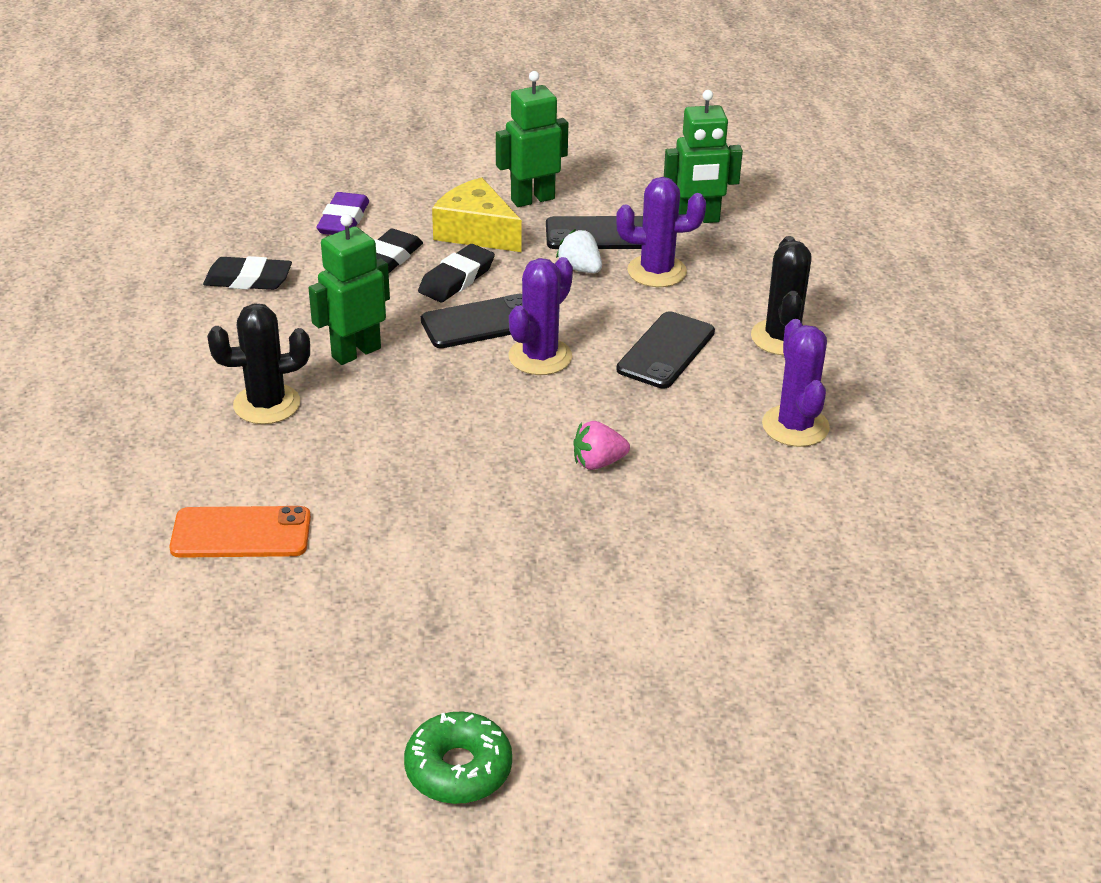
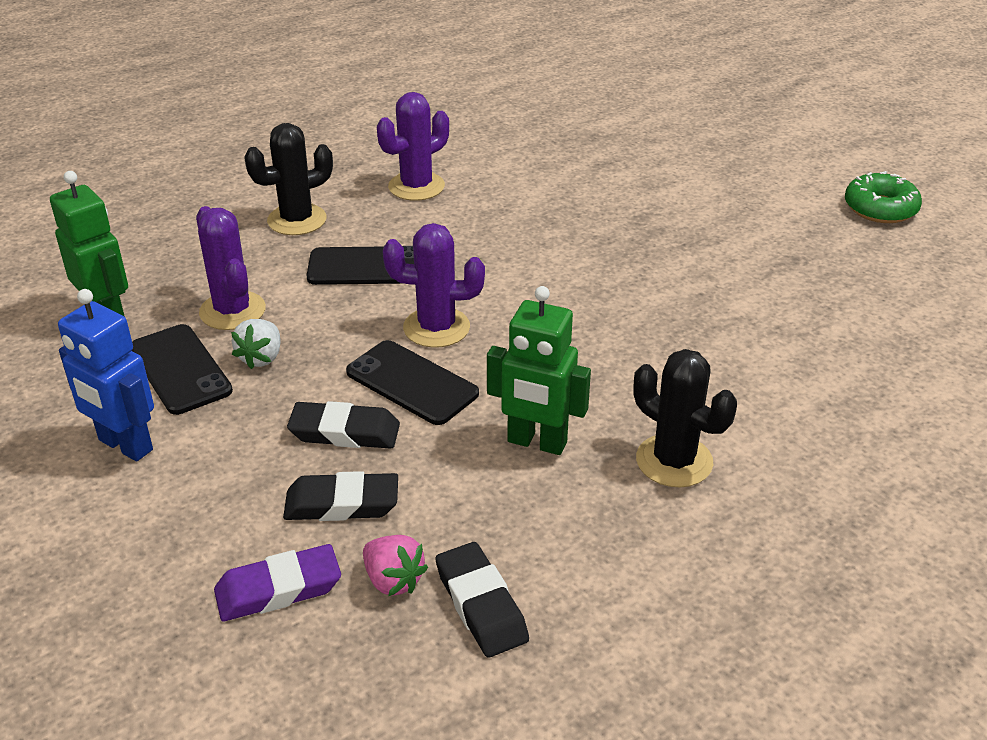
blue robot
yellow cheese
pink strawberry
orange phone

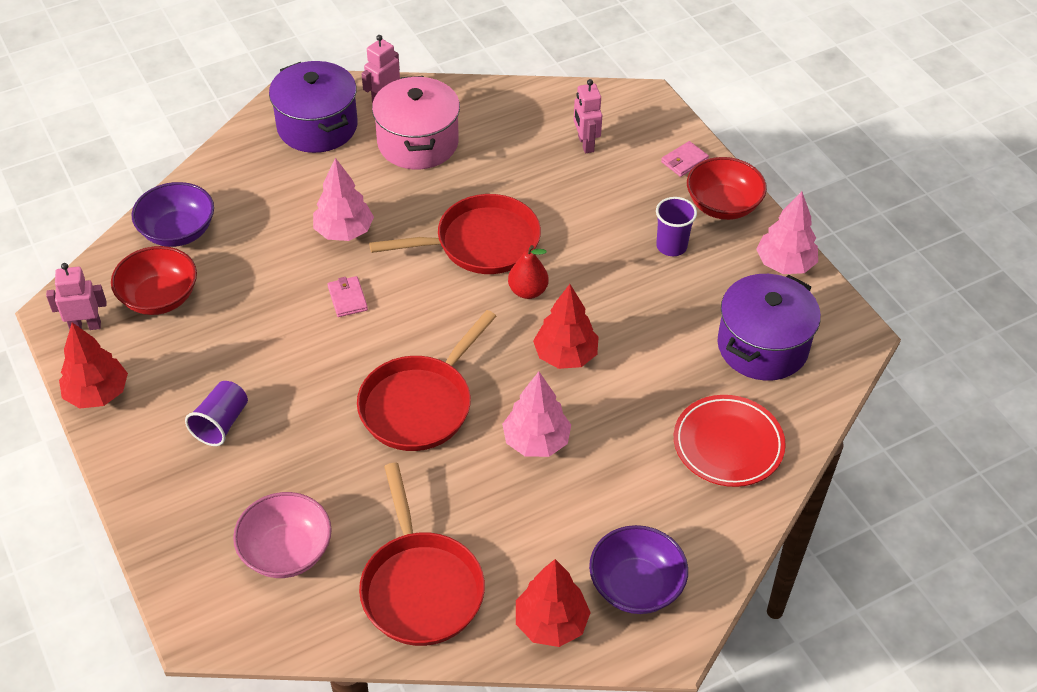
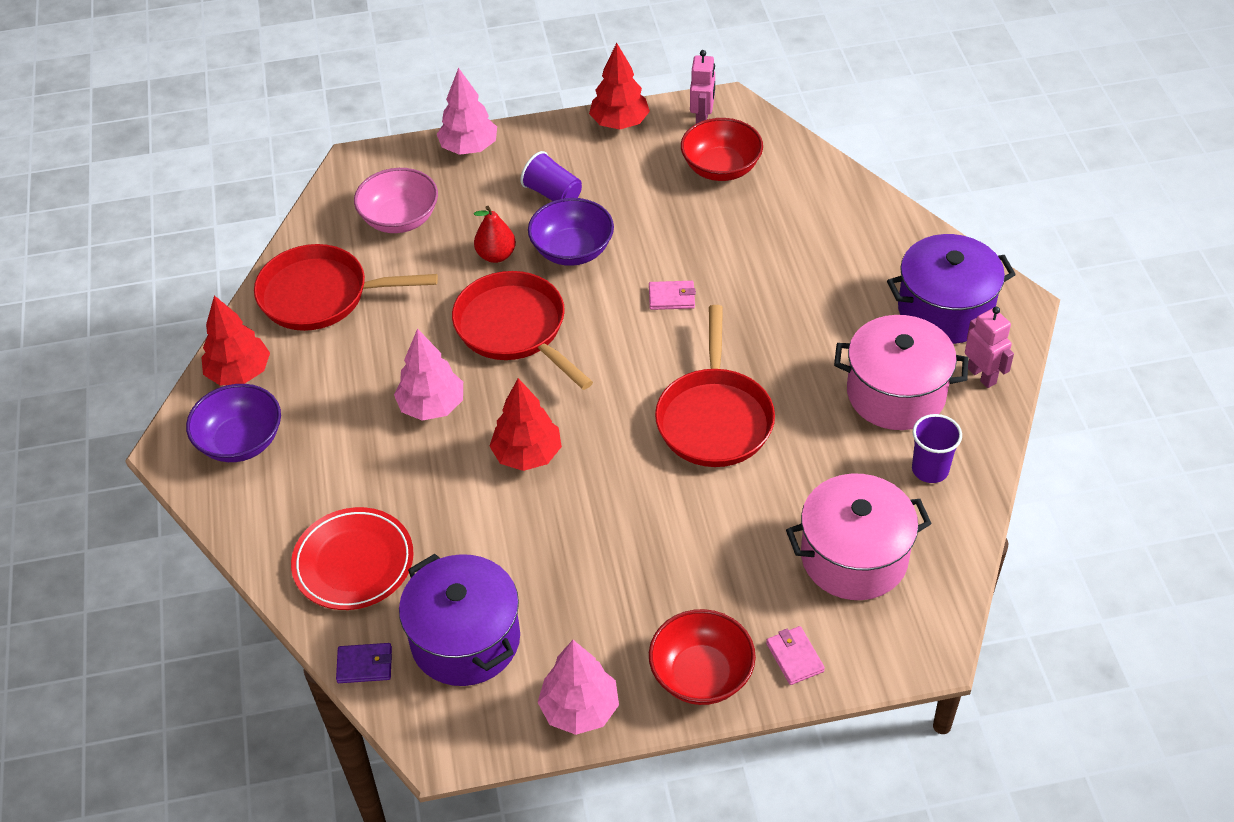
pink pot (1st from left)
pink tree (2nd from left)
purple bowl (2nd from left)
purple cup (2nd from left)
red pear
purple wallet

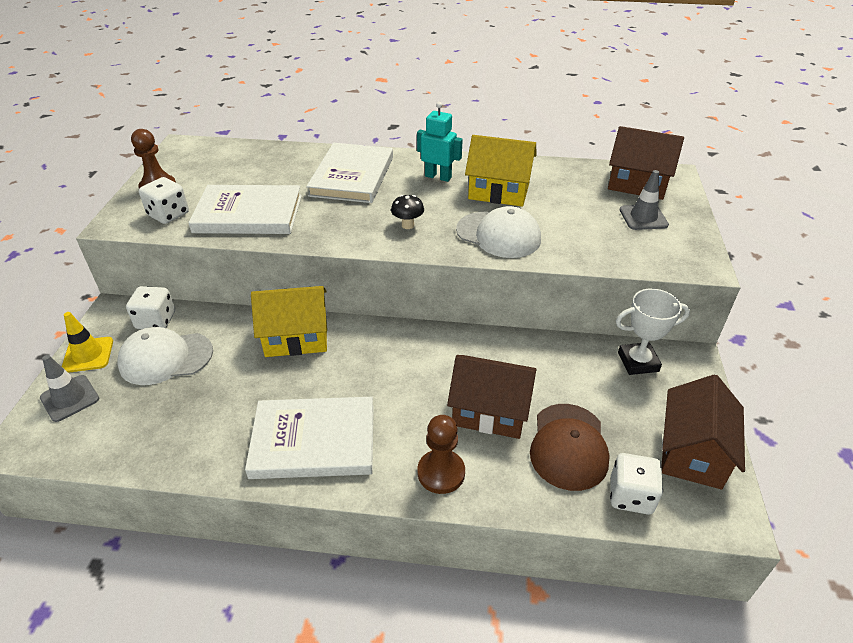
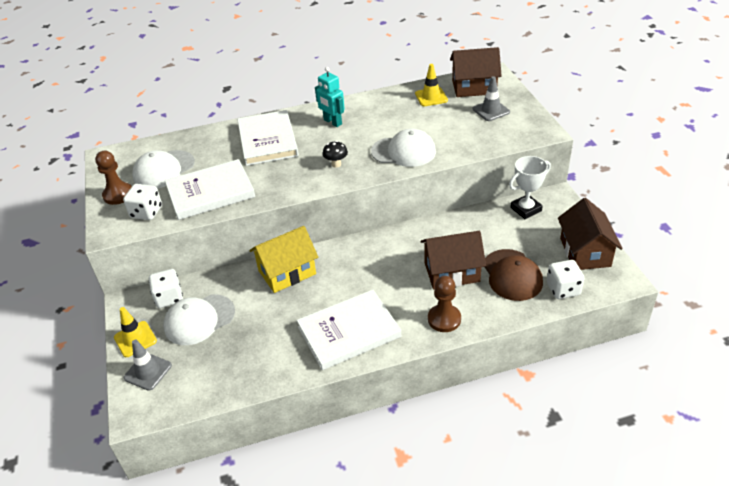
turquoise robot
yellow house (2nd from left in the first image)
yellow traffic cone (2nd from left)
white cap (1st from left)

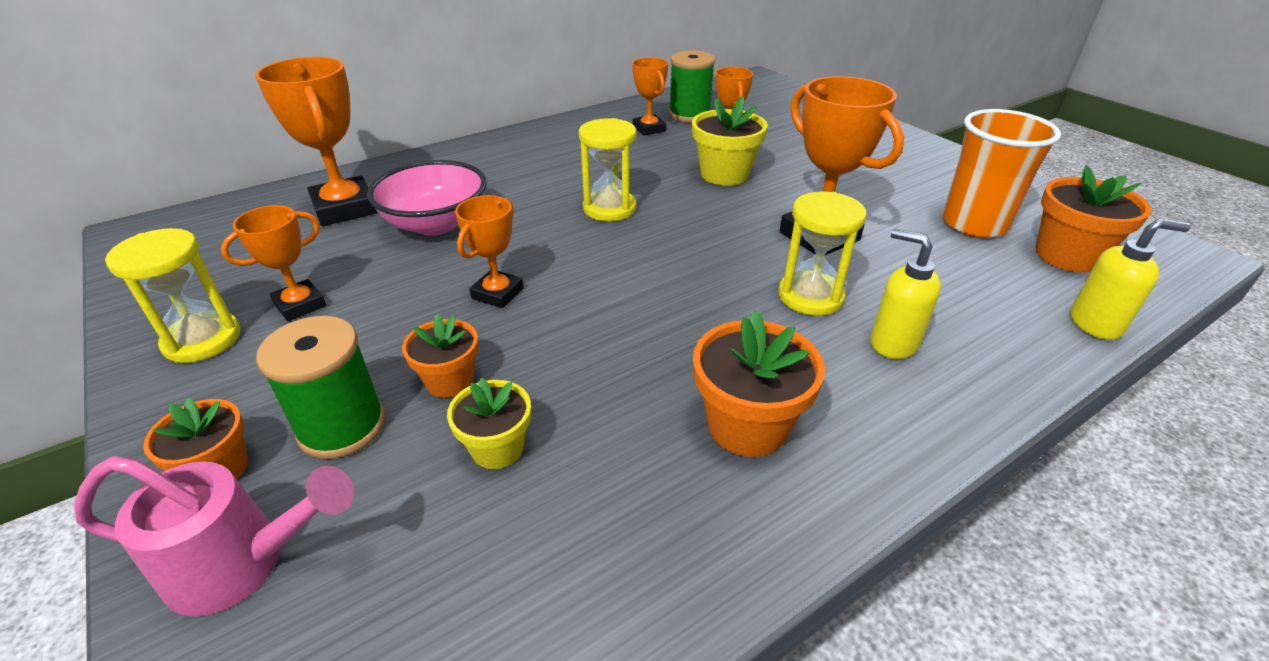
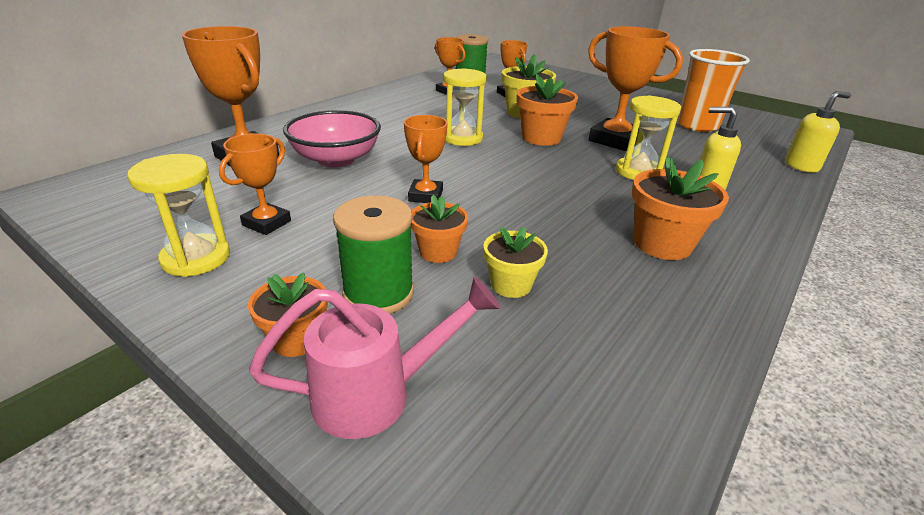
orange flower pot (3rd from left)

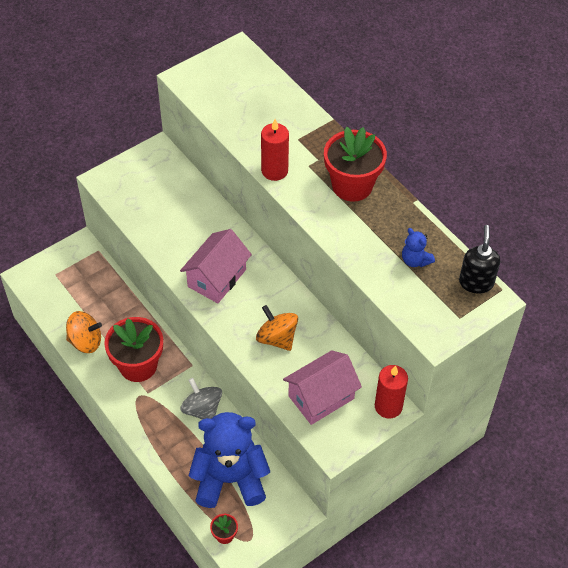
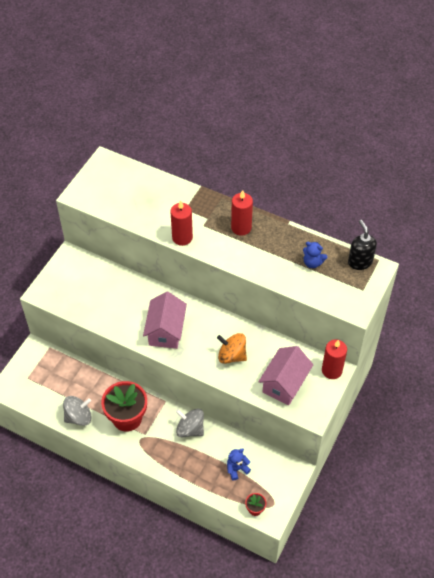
red candle (2nd from left)
grey spinning top (1st from left)
blue teddy bear (1st from left)

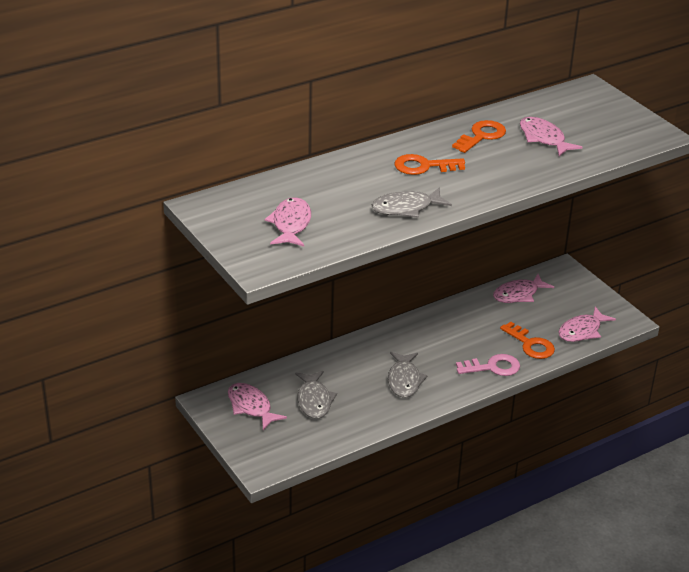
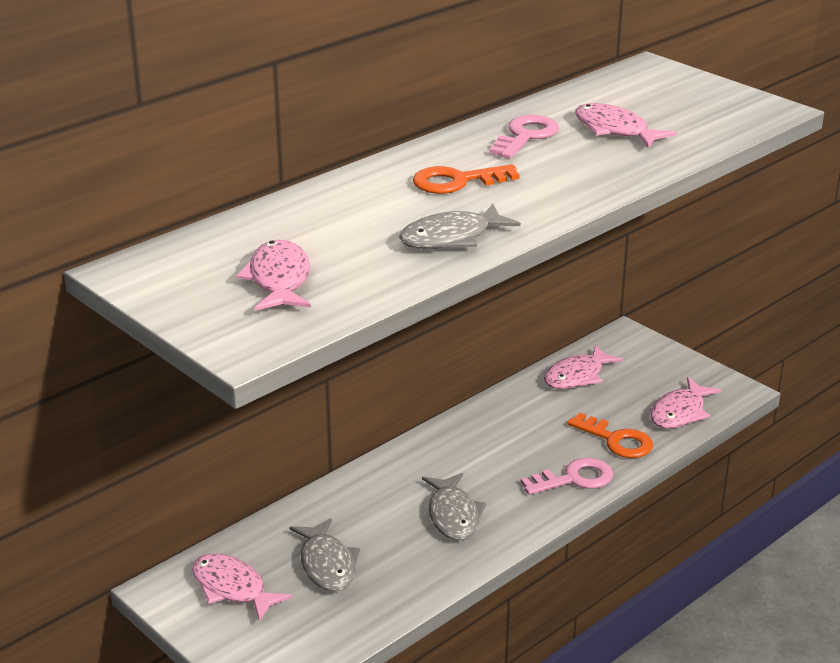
pink key (1st from left)

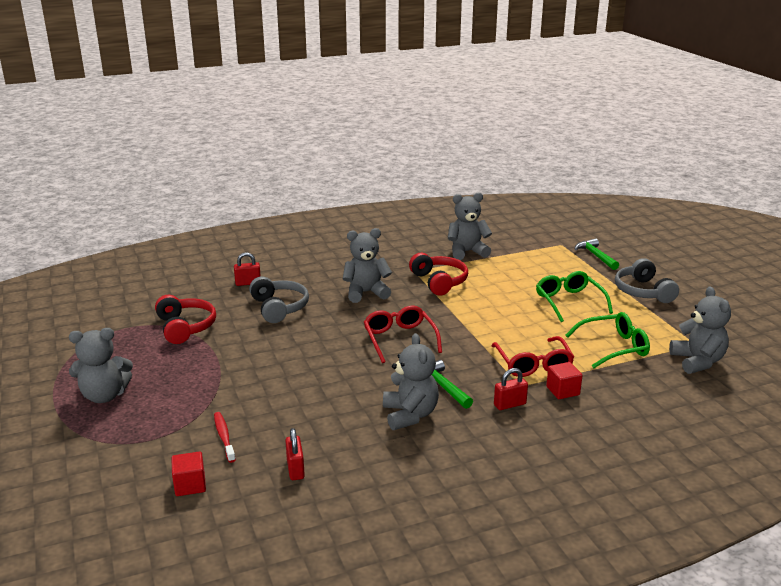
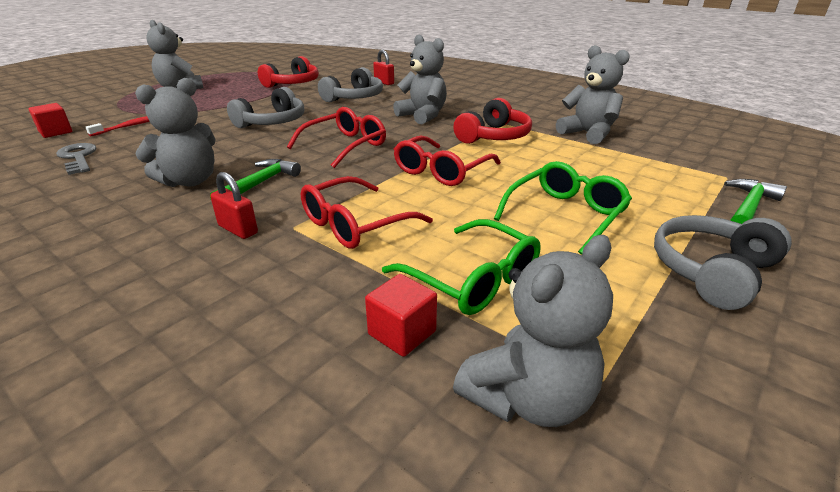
red cube (2nd from left)
grey key
grey headphones (1st from left)
red glasses (3rd from left)

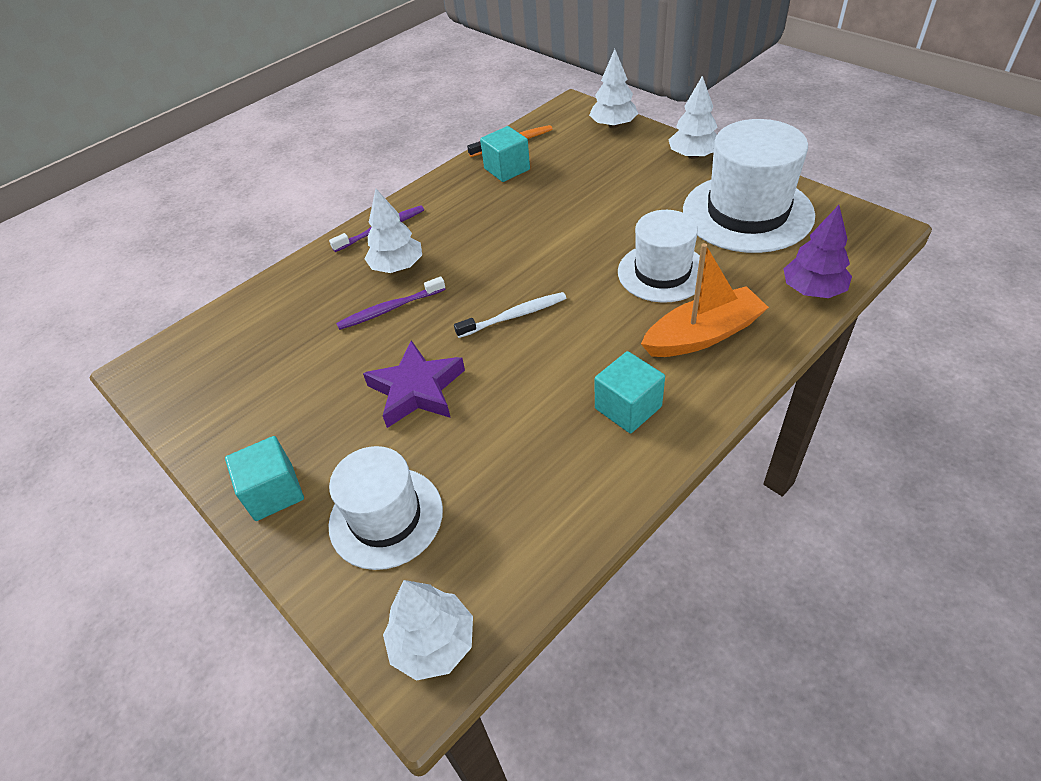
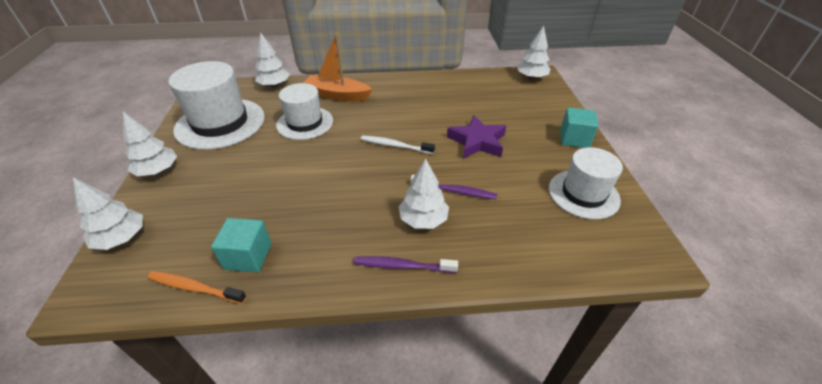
white tree (3rd from left)
turquoise cube (3rd from left in the first image)
white hat (3rd from left)

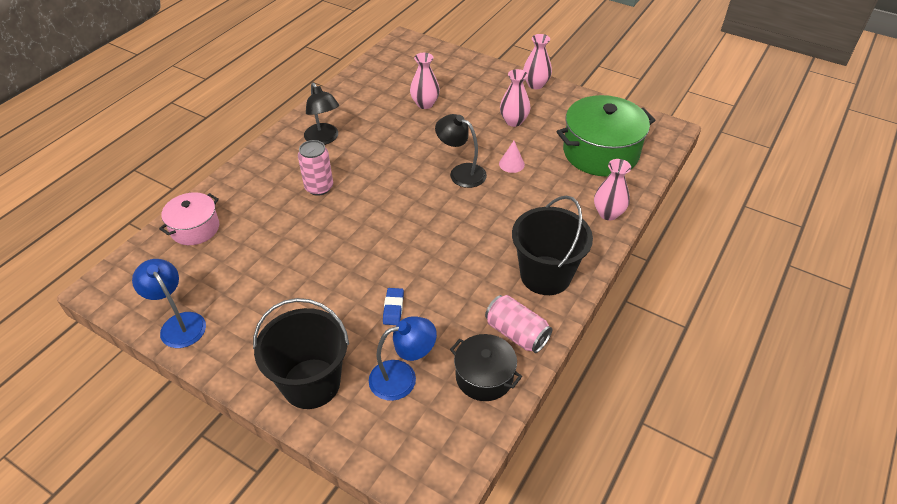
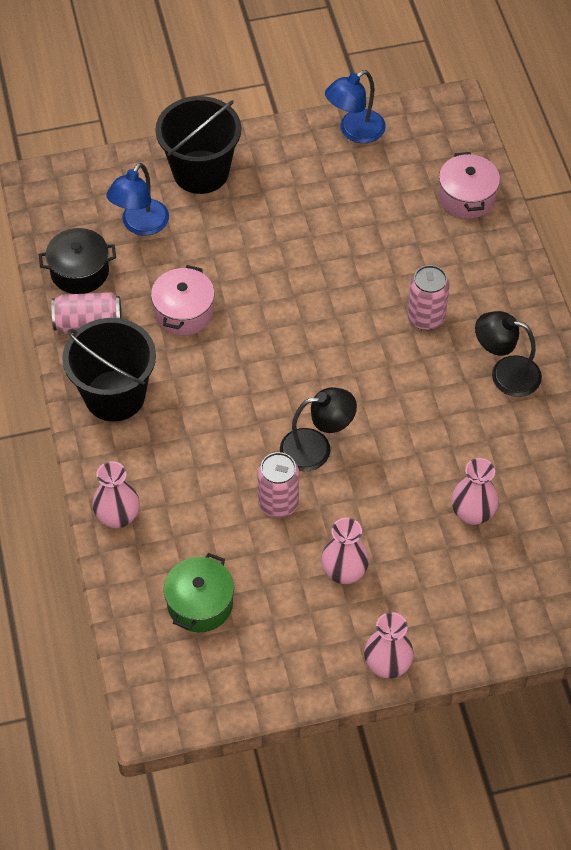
green pot
pink can (2nd from left)
blue lamp (2nd from left)
blue eraser
pink pot (1st from left)

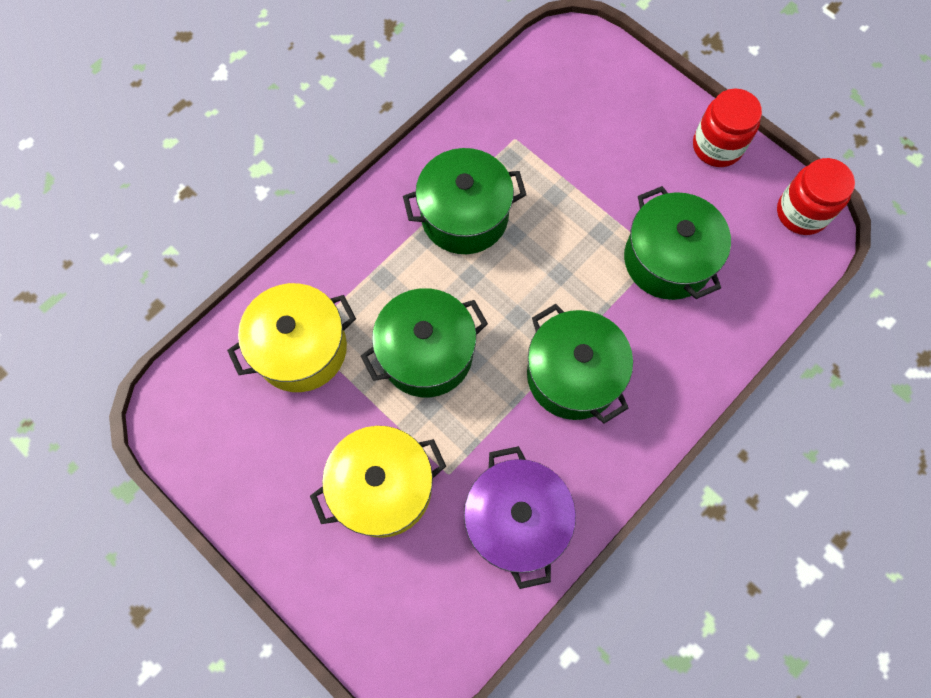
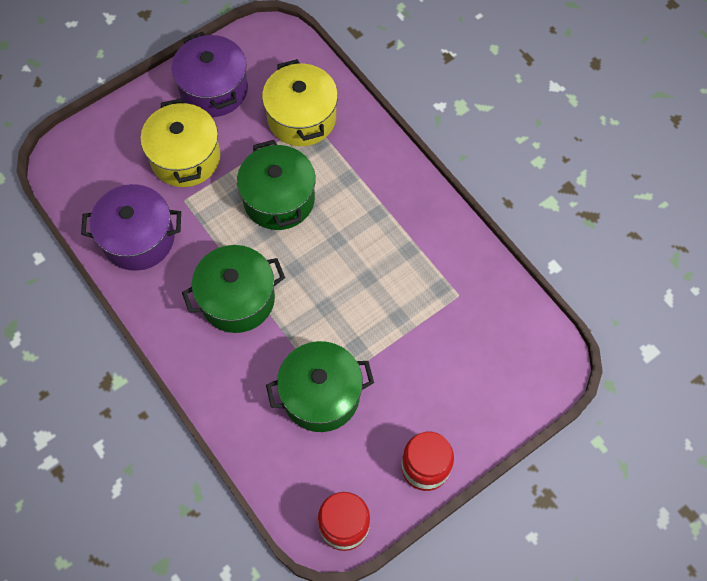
green pot (2nd from left in the first image)
purple pot (2nd from left)

